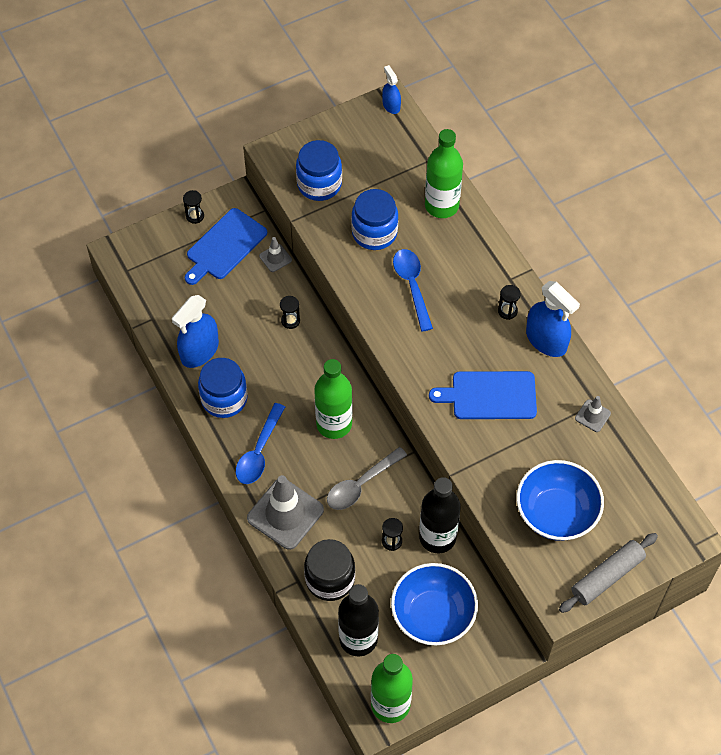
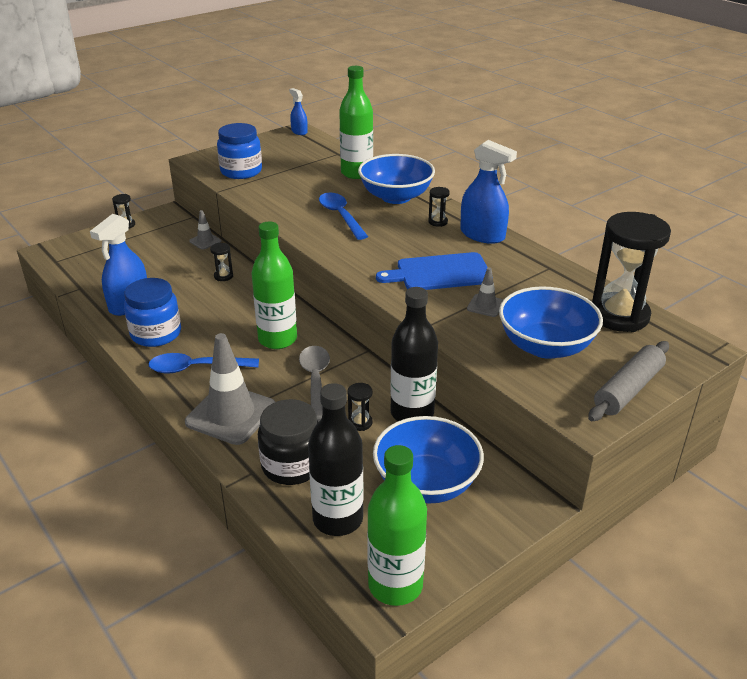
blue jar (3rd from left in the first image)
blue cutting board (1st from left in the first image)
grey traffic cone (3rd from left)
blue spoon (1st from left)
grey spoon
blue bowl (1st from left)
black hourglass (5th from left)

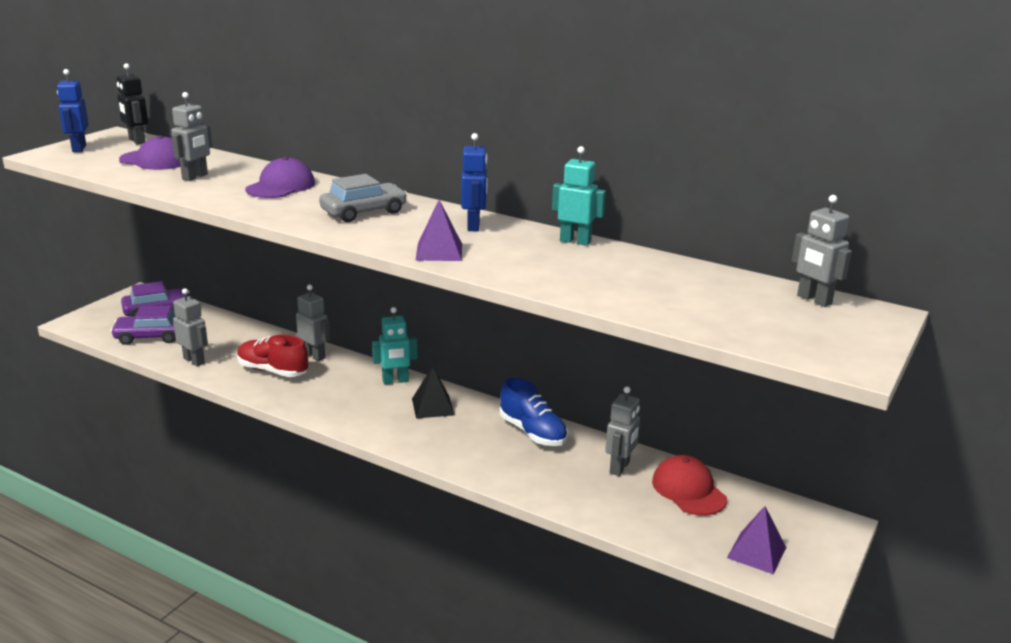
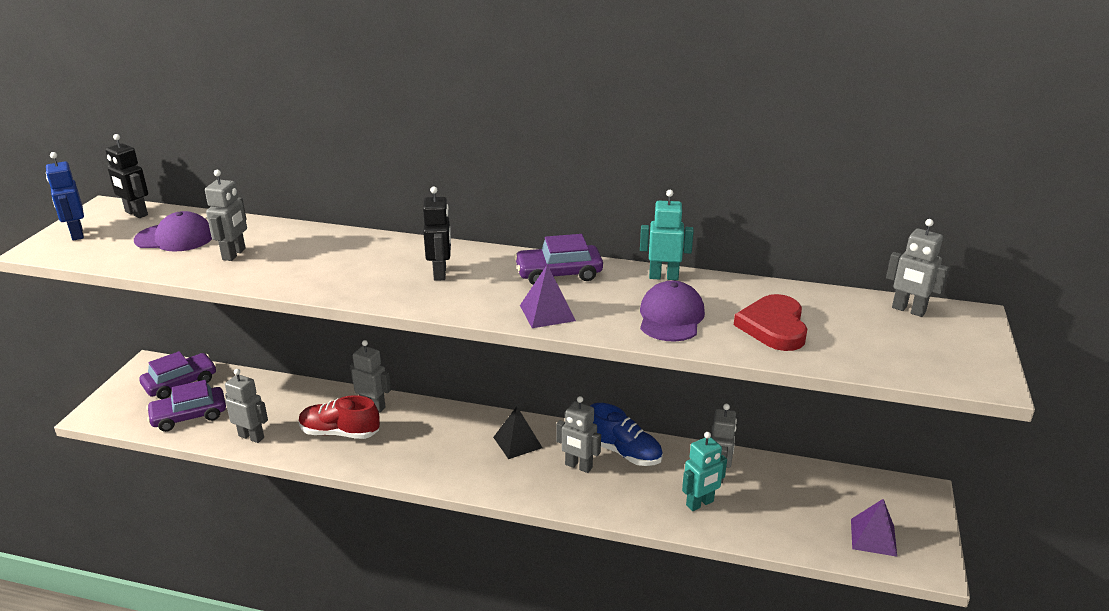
purple car (3rd from left)
purple cap (2nd from left)
black robot (2nd from left)
turquoise robot (2nd from left)
red cap
red heart
grey robot (4th from left)

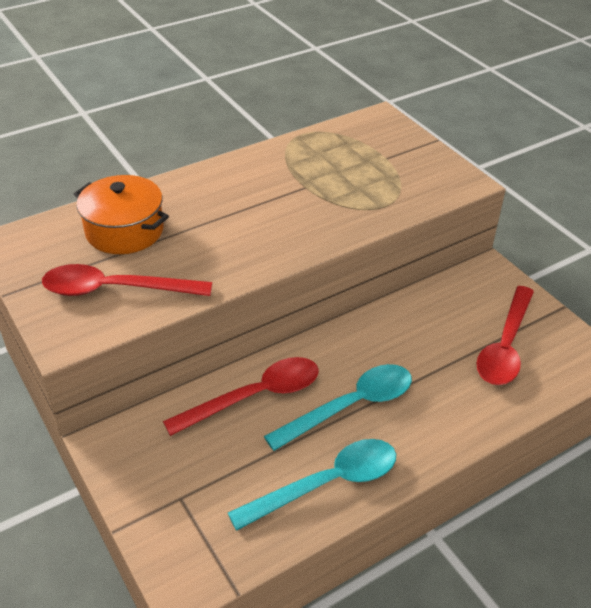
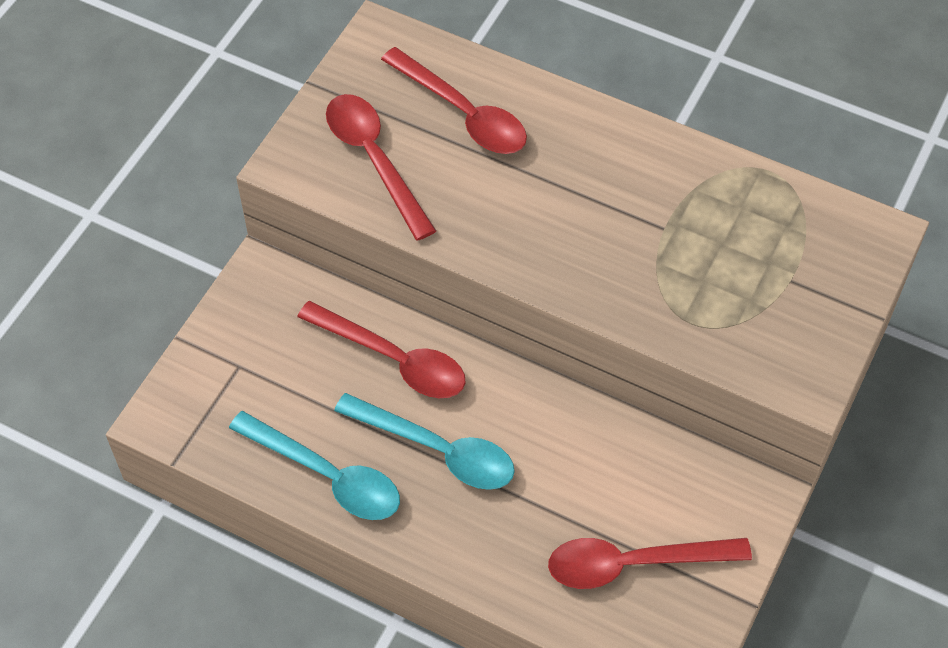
red spoon (3rd from left)

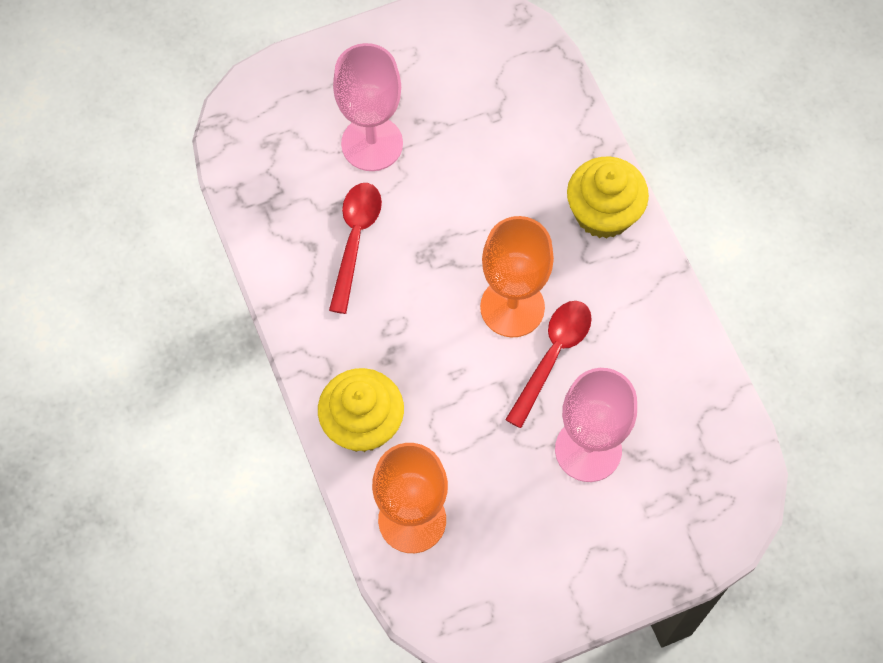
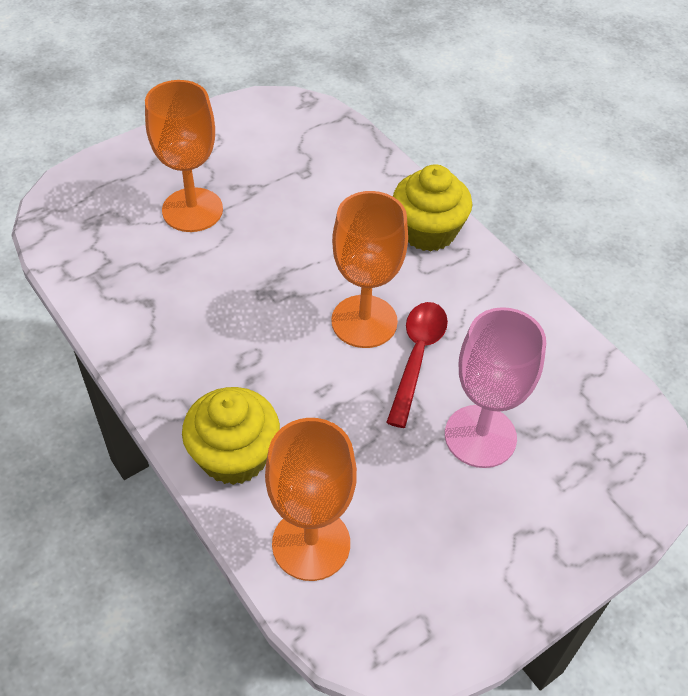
orange goblet (1st from left)
red spoon (1st from left in the first image)

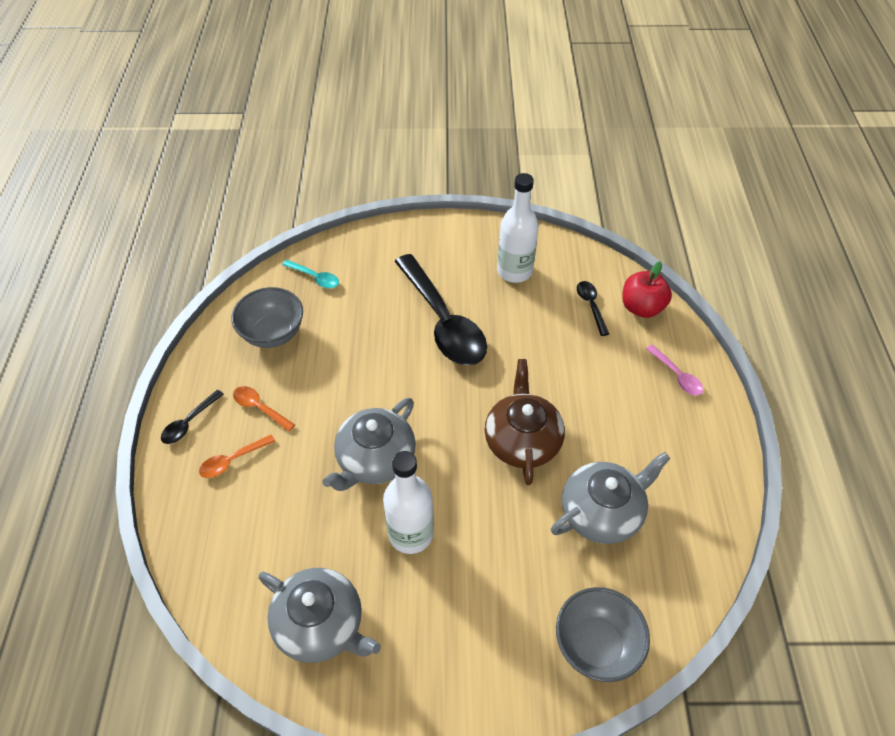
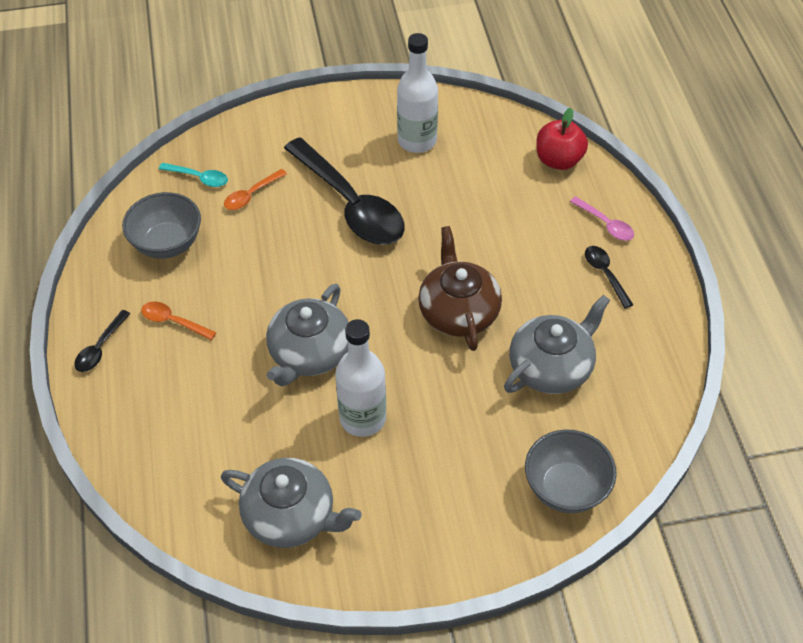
black spoon (3rd from left)
orange spoon (2nd from left)

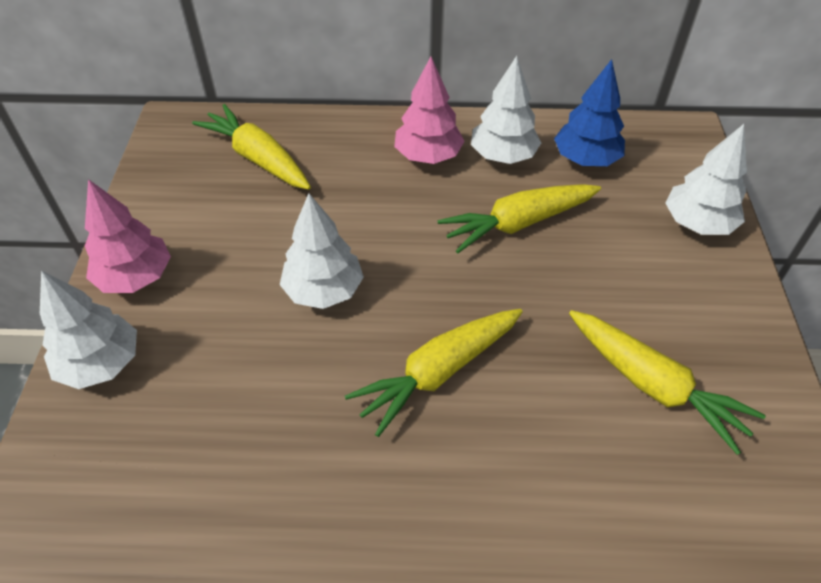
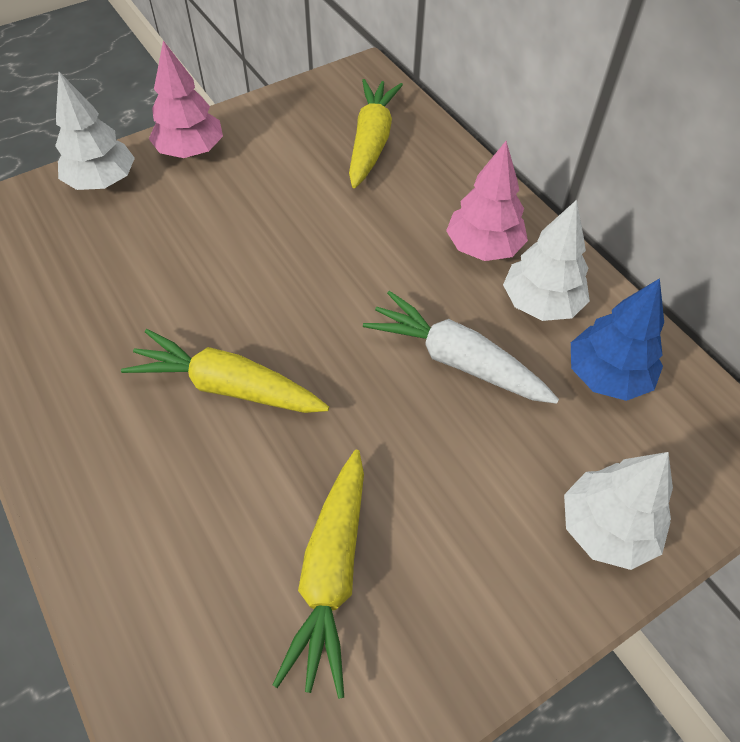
white carrot
white tree (2nd from left in the first image)

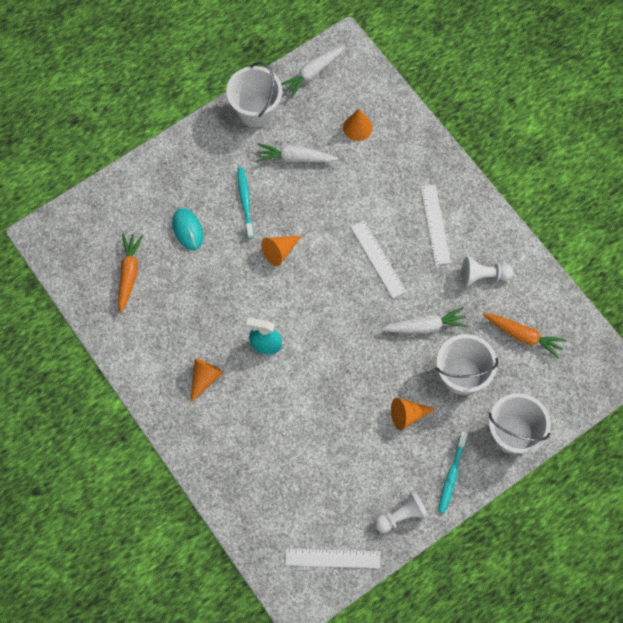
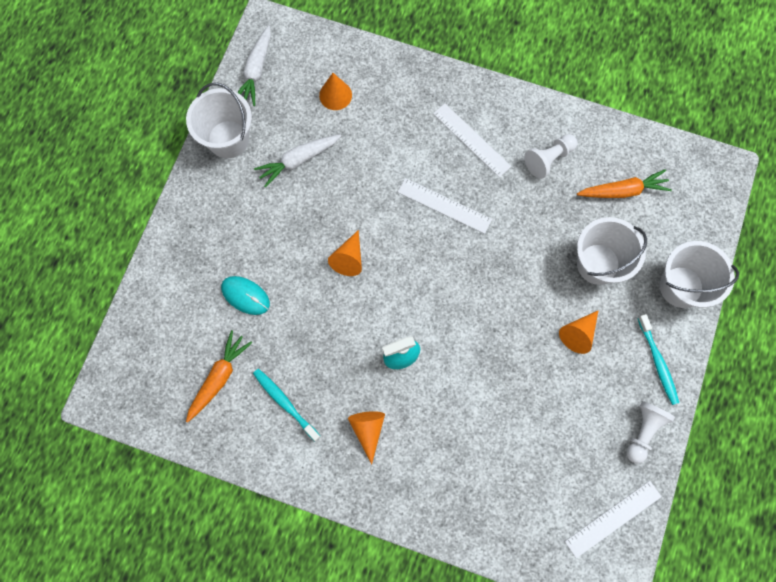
turquoise toothbrush (1st from left)
orange carrot (1st from left)
white carrot (3rd from left in the first image)

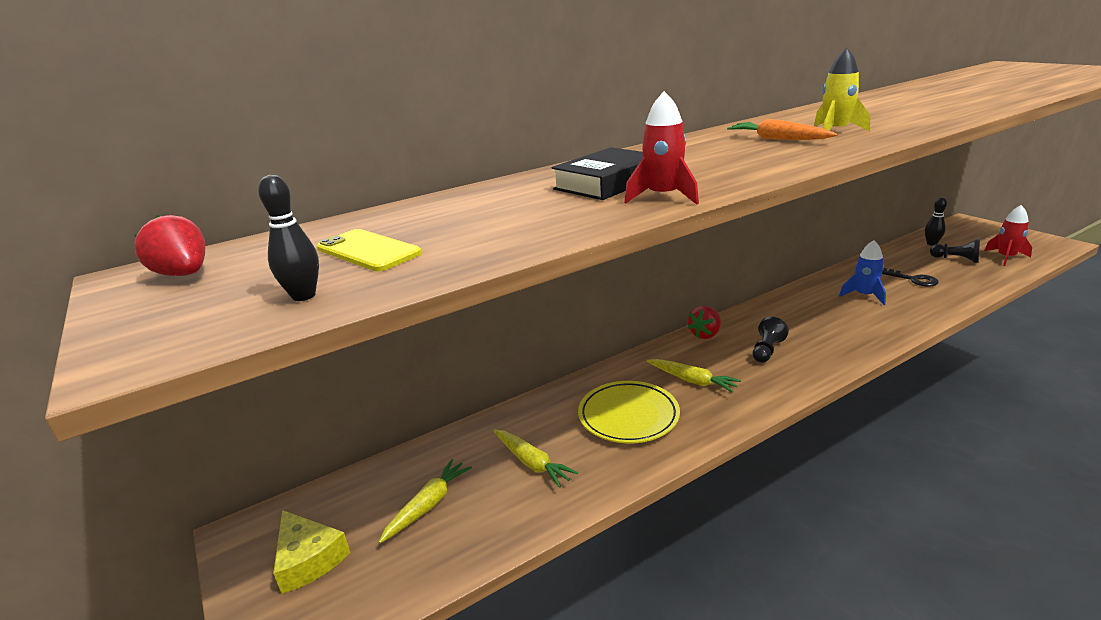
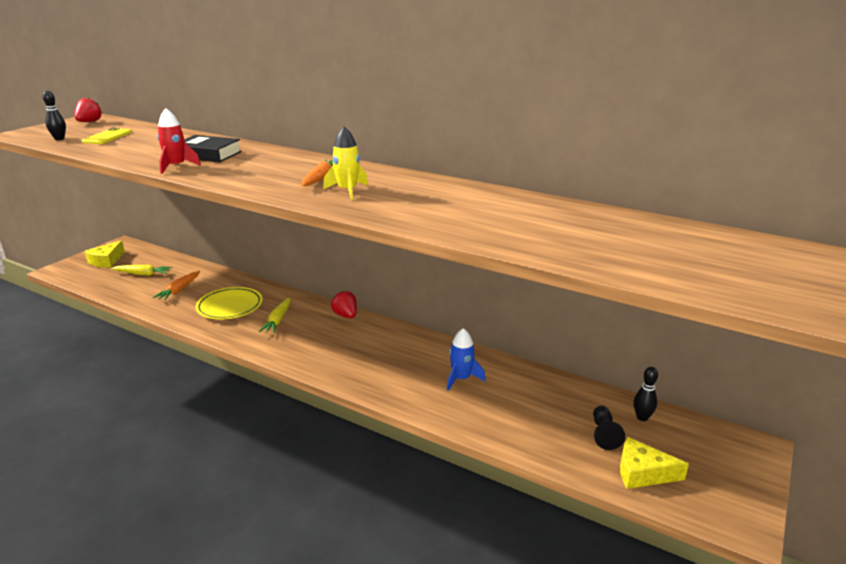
yellow cheese (2nd from left)
black key
red strawberry (2nd from left)
black pawn (1st from left in the first image)
orange carrot (1st from left)

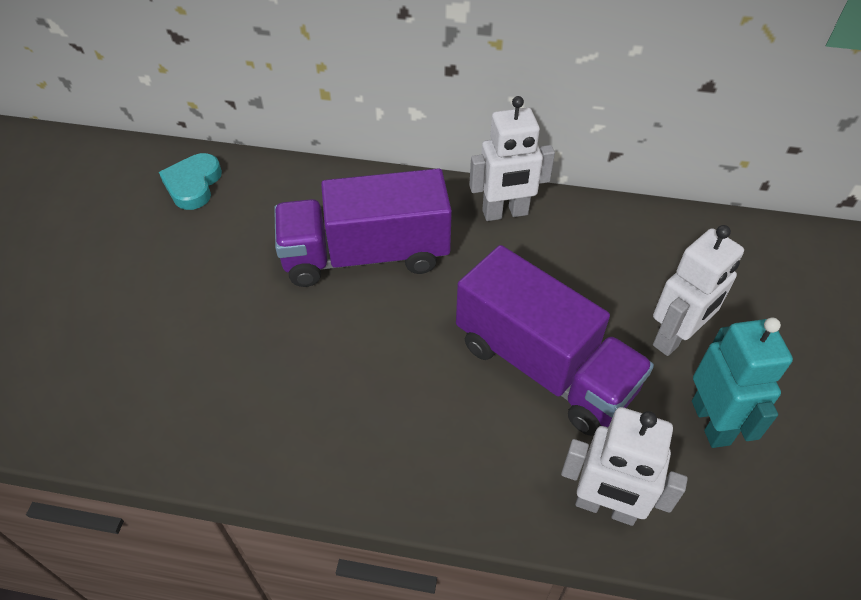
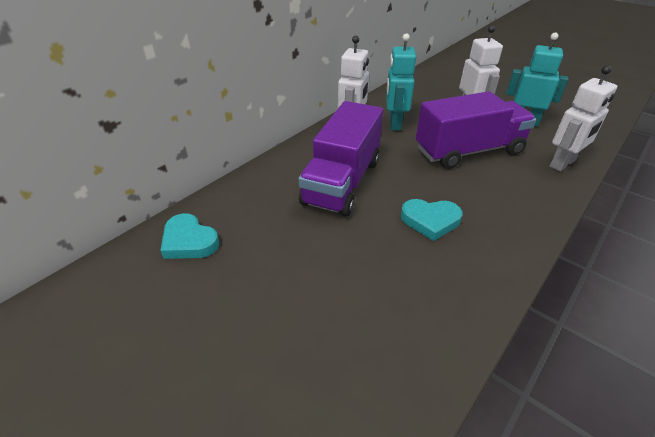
turquoise robot (1st from left)
turquoise heart (2nd from left)

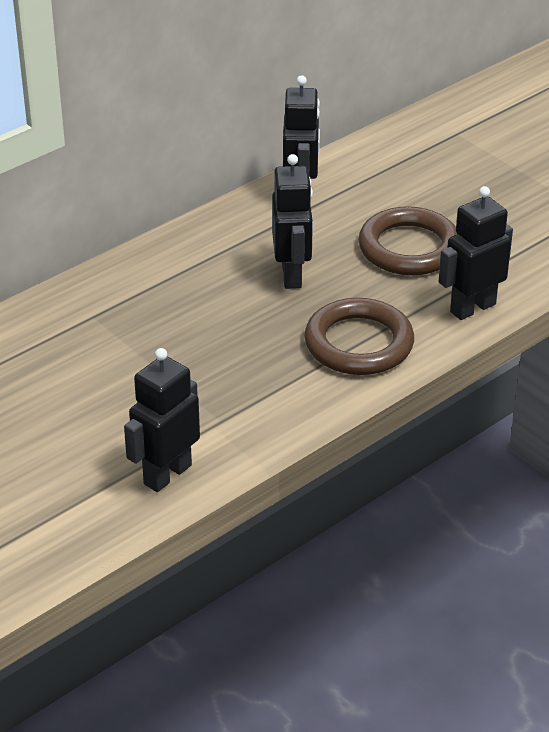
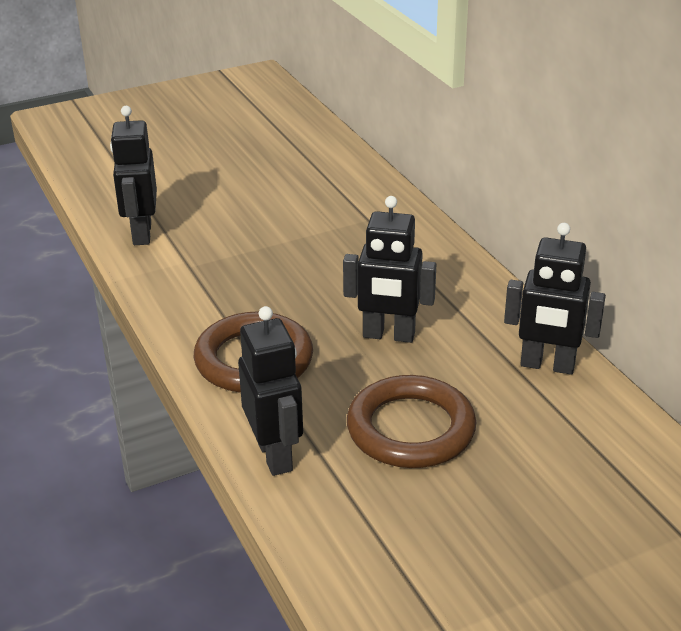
black robot (1st from left)

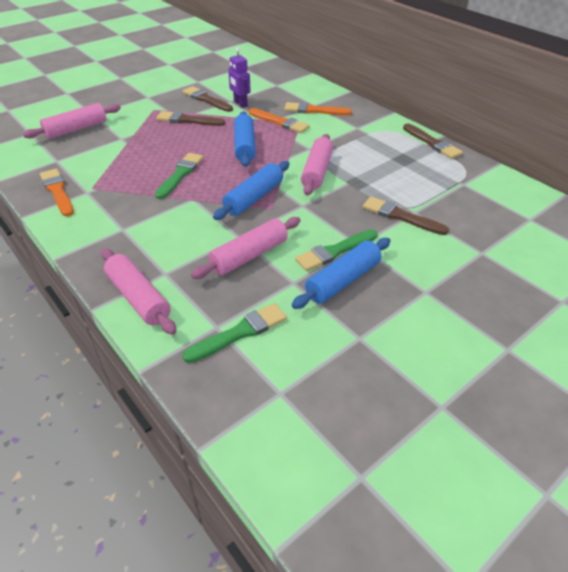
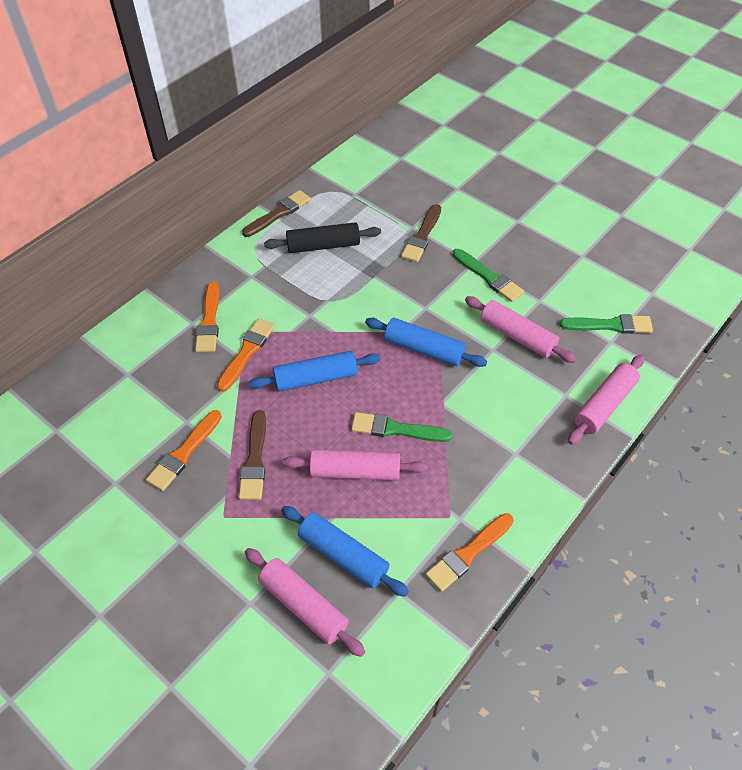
purple robot
orange brush (1st from left)
pink rolling pin (2nd from left)
blue rolling pin (2nd from left)
green brush (3rd from left)
black rolling pin

